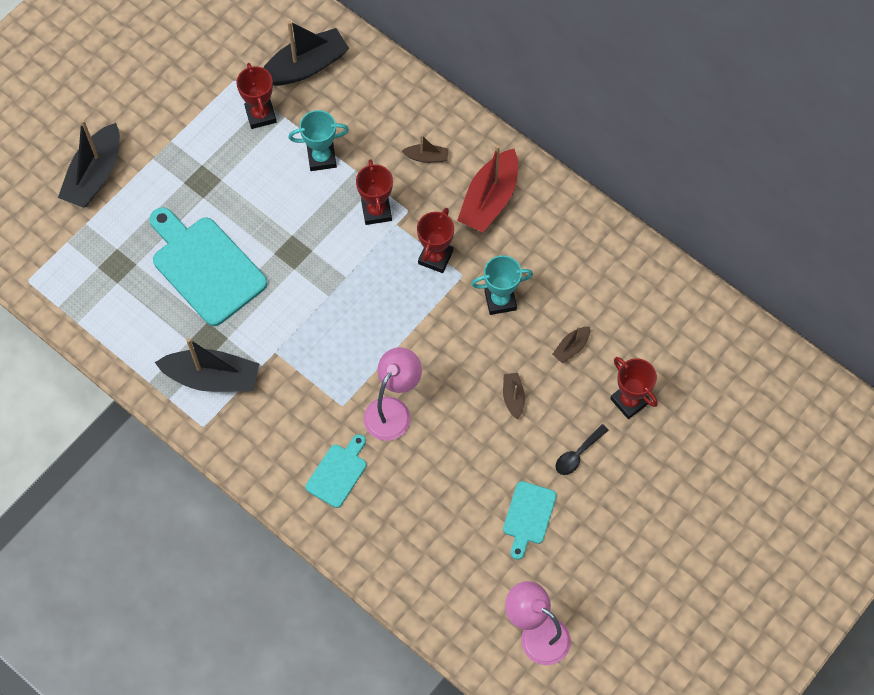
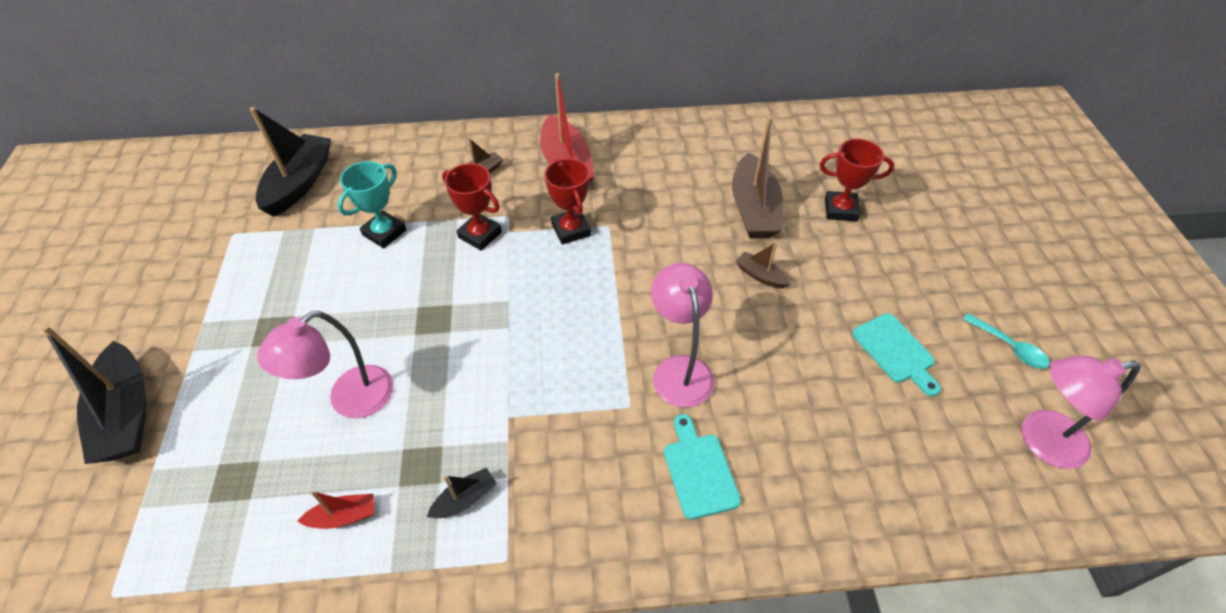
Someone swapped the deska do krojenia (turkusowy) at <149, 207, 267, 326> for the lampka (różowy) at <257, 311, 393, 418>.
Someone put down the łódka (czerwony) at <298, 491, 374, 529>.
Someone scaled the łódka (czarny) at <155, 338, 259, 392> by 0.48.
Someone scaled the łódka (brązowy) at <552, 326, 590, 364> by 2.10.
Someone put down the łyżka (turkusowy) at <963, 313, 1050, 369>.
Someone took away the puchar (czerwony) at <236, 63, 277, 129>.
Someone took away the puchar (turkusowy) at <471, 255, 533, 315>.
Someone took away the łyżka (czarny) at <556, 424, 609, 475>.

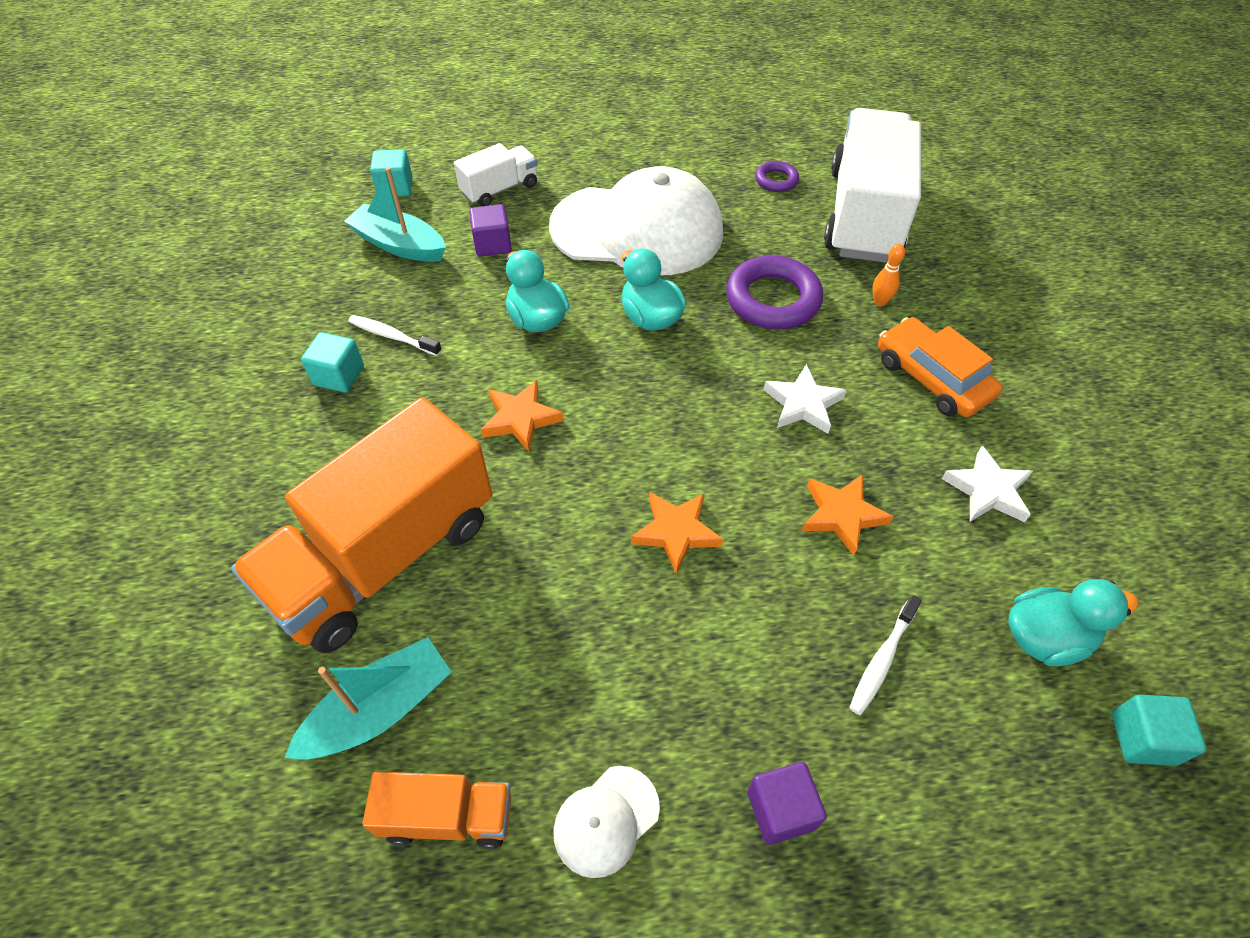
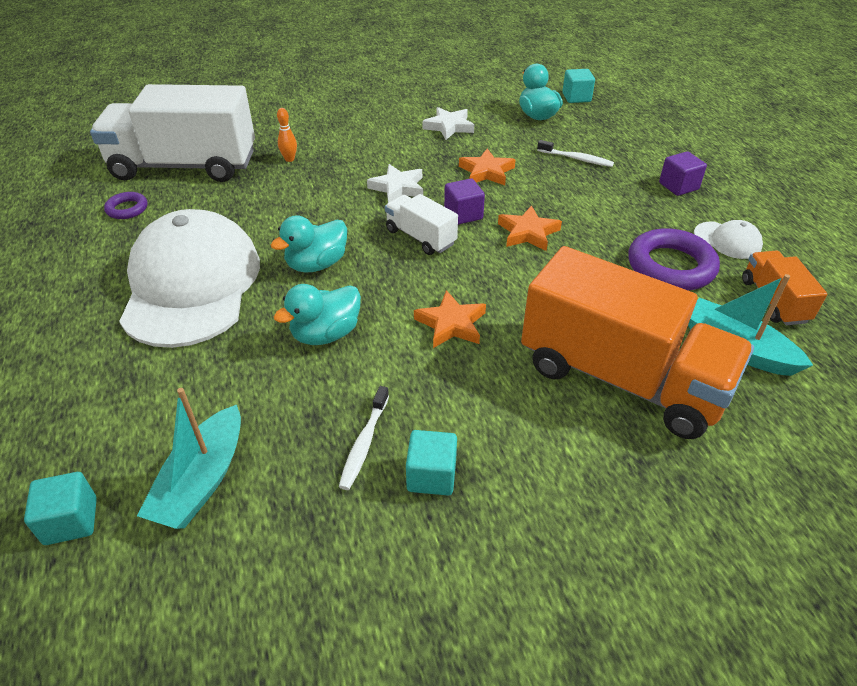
Someone carried the ciężarówka (biały) from <454, 143, 537, 206> to <385, 194, 458, 255>.
Someone carried the sześcian (fioletowy) from <469, 204, 512, 257> to <444, 178, 485, 225>.
Someone carried the pierścień (fioletowy) from <726, 255, 823, 329> to <628, 228, 720, 290>.
Someone took away the samochód (pomarańczowy) at <878, 317, 1003, 417>.

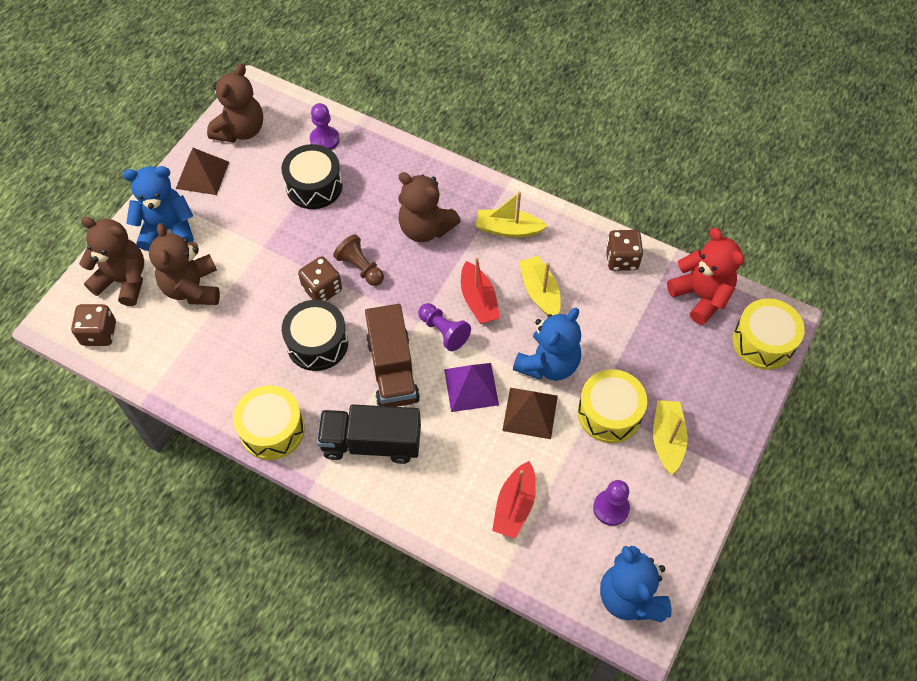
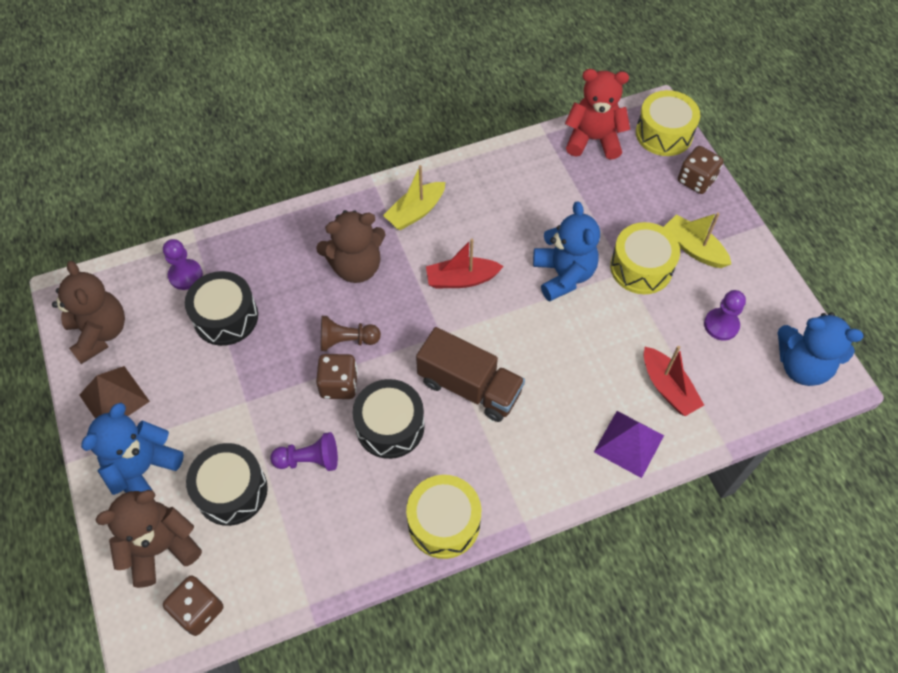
Someone swapped the miś (brązowy) at <149, 223, 220, 305> for the bęben (czarny) at <186, 443, 268, 526>.
Someone carried the pionek (fioletowy) from <418, 303, 471, 351> to <270, 432, 338, 471>.
Someone rotated the łódka (czerwony) at <461, 257, 500, 324> by 150 degrees clockwise.
Someone carried the piramida (fioletowy) from <444, 363, 499, 412> to <594, 411, 664, 478>.
Someone carried the kostka do gry (brązowy) from <606, 230, 643, 271> to <678, 146, 723, 194>.
Someone took away the ciężarówka (czarny) at <317, 404, 421, 464>.
Someone took away the piramida (brązowy) at <502, 388, 558, 439>.
Someone took away the łódka (żółty) at <519, 256, 561, 316>.

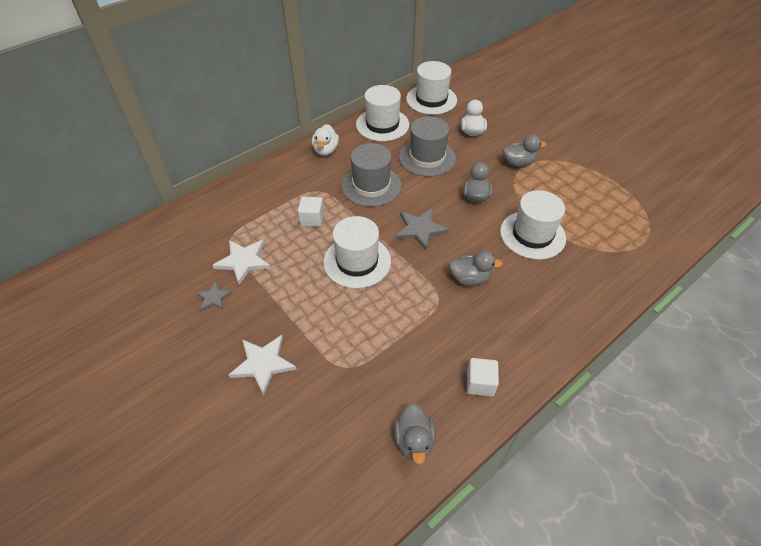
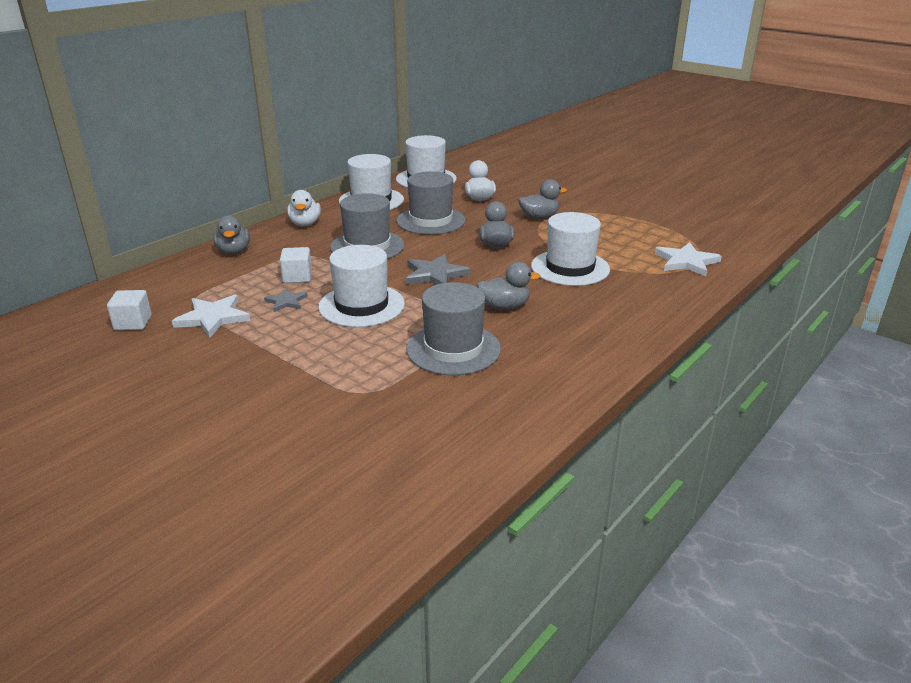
Someone carried the sześcian (biały) from <467, 358, 499, 397> to <107, 290, 152, 330>.
Someone carried the kaczka (szary) from <394, 403, 435, 465> to <213, 215, 250, 255>.
Someone carried the gwiazda (szary) from <196, 281, 233, 311> to <264, 288, 307, 312>.
Someone put down the kapelusz (szary) at <406, 282, 501, 375>.
Someone carried the gwiazda (biały) from <229, 335, 297, 396> to <655, 242, 722, 276>.

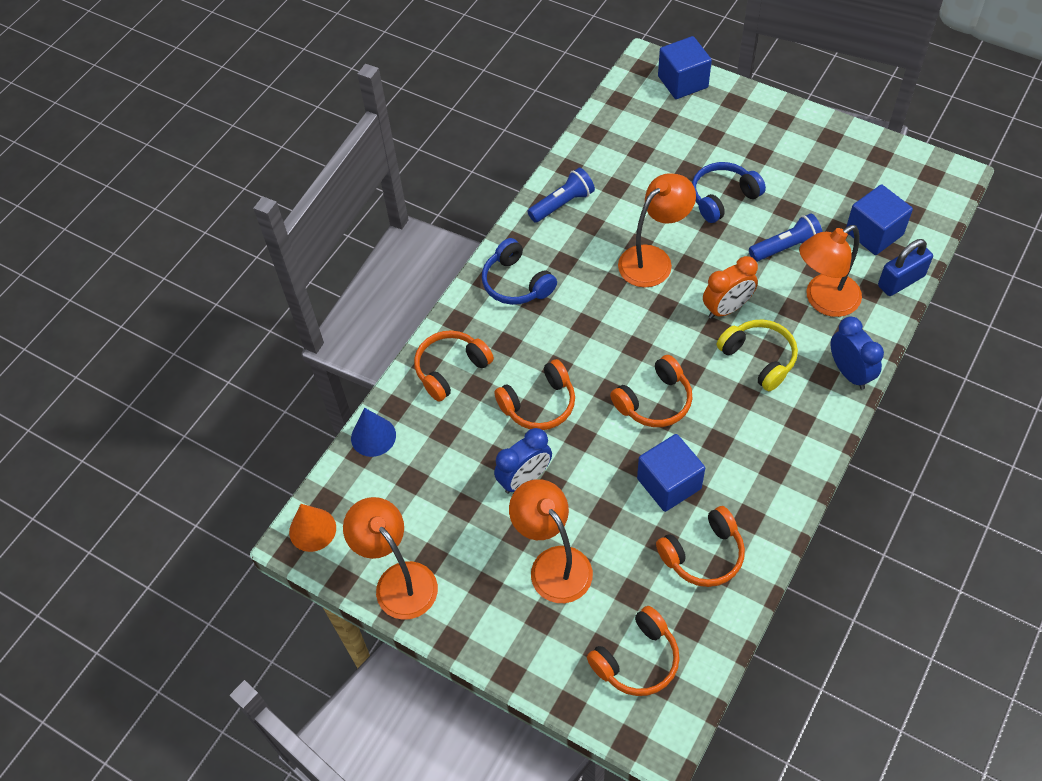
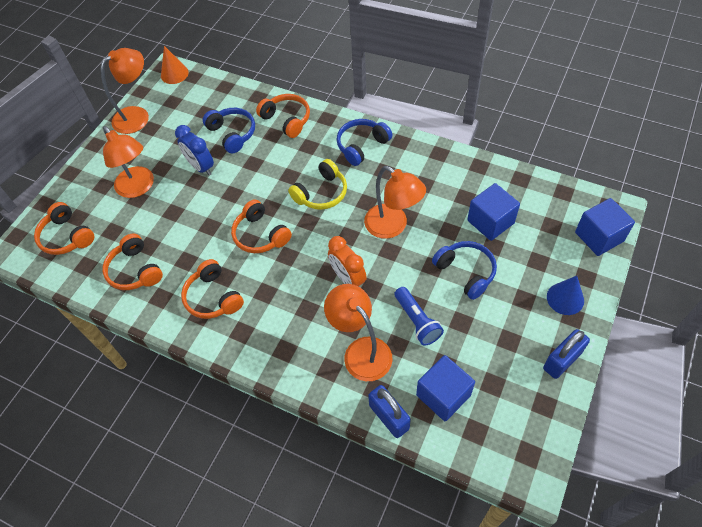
Someone rotated the lampka (pomarańczowy) at <509, 479, 593, 603> by 90 degrees clockwise.
Someone carried the słuchawki (pomarańczowy) from <494, 359, 575, 430> to <181, 259, 244, 319>.
Someone put down the słuchawki (niebieski) at <203, 108, 255, 153>.
Someone carried the słuchawki (żółty) from <717, 319, 798, 391> to <288, 159, 347, 210>.
Someone carried the sześcian (niebieski) from <637, 434, 705, 512> to <467, 183, 520, 241>.
Someone put down the kłódka (niebieski) at <543, 329, 590, 379>.
Someone carried the stożek (niebieski) from <351, 408, 396, 457> to <547, 276, 584, 315>.
Someone took away the latarka (niebieski) at <527, 168, 595, 223>.
Someone took away the budzik (niebieski) at <831, 317, 884, 390>.

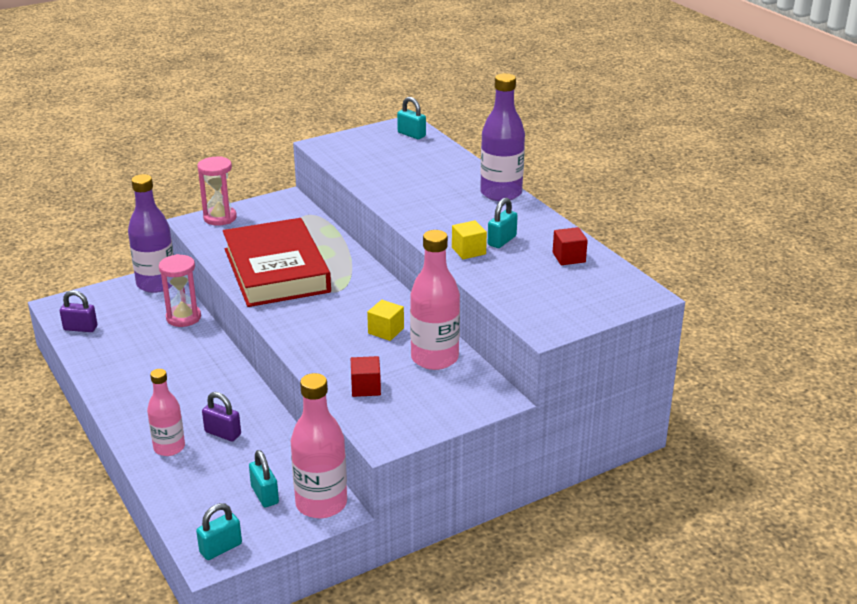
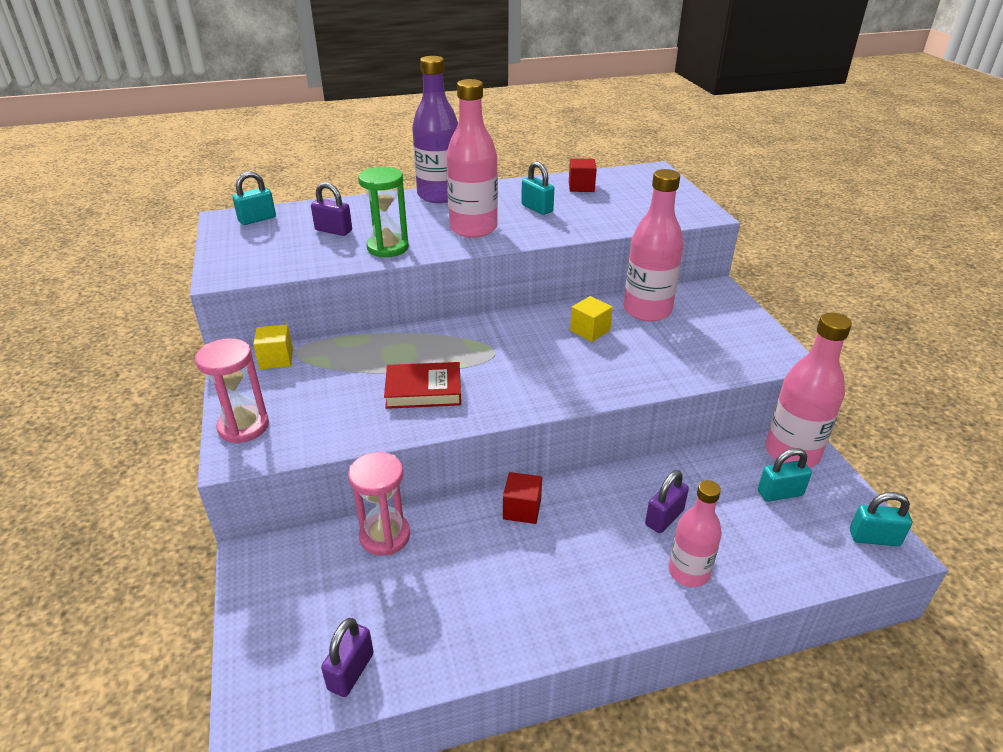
Someone carried the sześcian (żółty) from <452, 220, 487, 259> to <253, 325, 293, 369>.
Someone put down the kłódka (fioletowy) at <311, 182, 352, 236>.
Someone put down the klepsydra (zielony) at <358, 167, 409, 258>.
Someone scaled the książka (czerwony) at <223, 218, 331, 307> by 0.48.
Someone put down the butelka (różowy) at <446, 79, 498, 238>.
Someone carried the sześcian (czerwony) from <351, 356, 381, 397> to <503, 472, 542, 524>.
Someone rotated the kłódka (turkusowy) at <196, 503, 242, 560> by 60 degrees counterclockwise.
Someone took away the butelka (fioletowy) at <128, 174, 174, 293>.

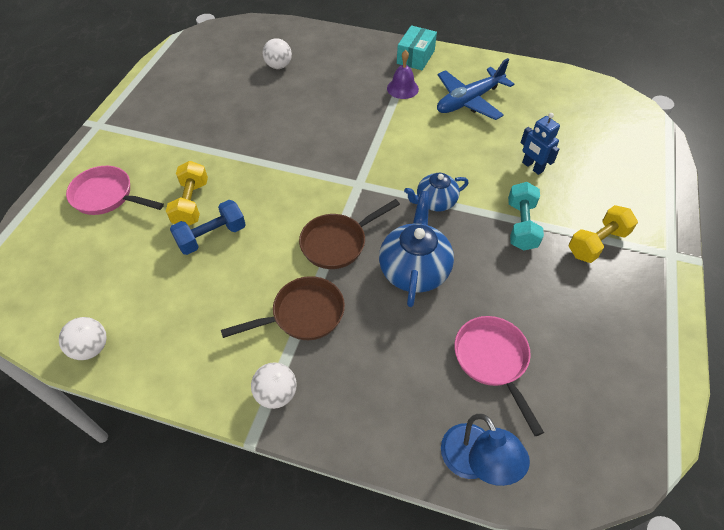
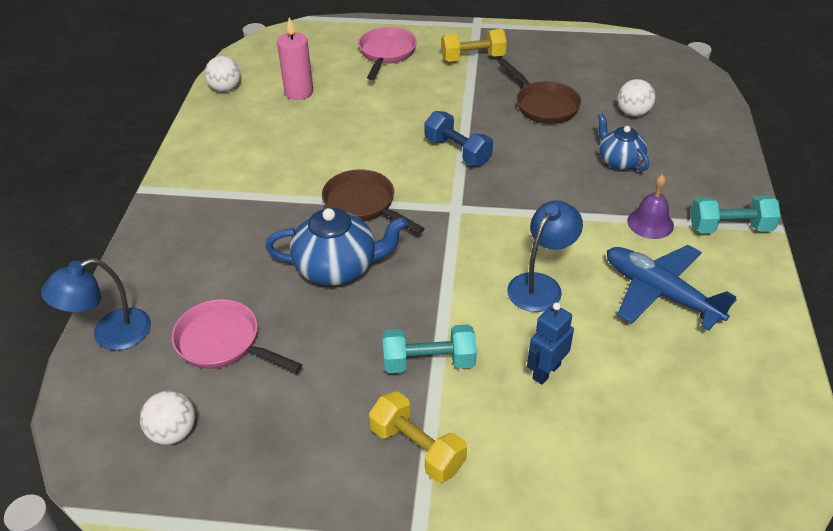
Someone carried the piłka (biały) from <251, 362, 297, 409> to <140, 391, 195, 445>.
Someone rotated the patelnia (różowy) at <454, 316, 544, 436> by 120 degrees counterclockwise.
Someone put down the świeca (różowy) at <277, 17, 313, 100>.
Someone carried the hantel (niebieski) from <170, 200, 246, 255> to <424, 111, 493, 166>.
Someone carried the hantel (żółty) from <166, 161, 208, 226> to <441, 29, 507, 62>.
Someone carried the patelnia (brązowy) from <221, 276, 345, 340> to <498, 59, 581, 124>.
Someone put down the lampka (niebieski) at <507, 200, 583, 312>.
Someone carried the imbryk (niebieski) from <404, 173, 469, 211> to <598, 113, 649, 171>.
Someone swapped the pudełko (turkusowy) at <397, 25, 437, 70> for the hantel (turkusowy) at <690, 195, 781, 233>.

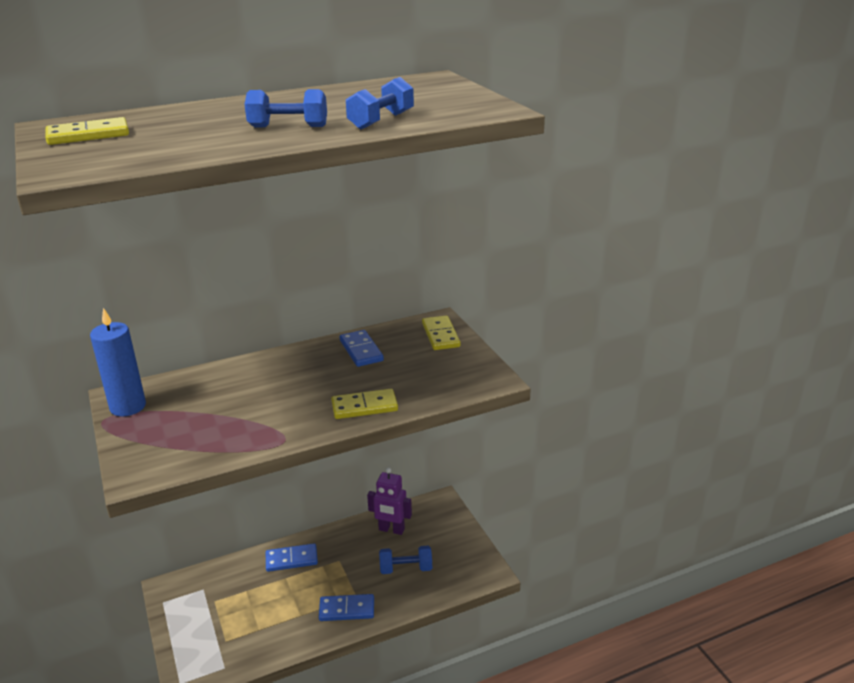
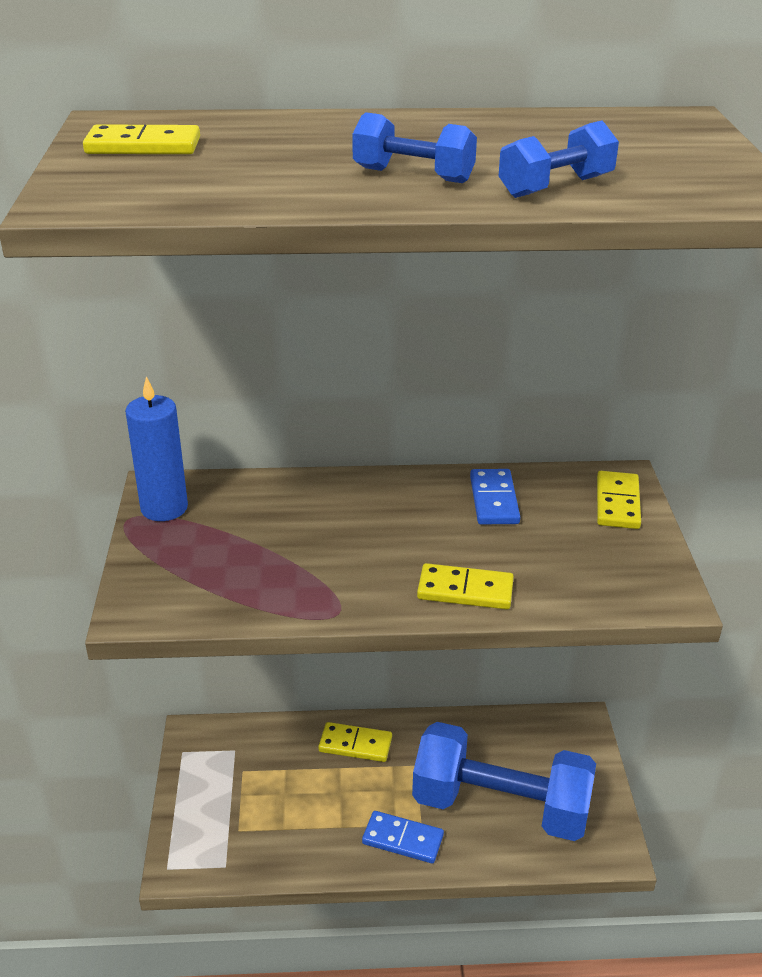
Someone repainted the kostka domina (niebieski) at <266, 543, 318, 572>, which became the kostka domina (żółty) at <318, 722, 392, 762>.
Someone scaled the hantel (niebieski) at <379, 546, 432, 574> by 2.31.
Someone took away the robot (fioletowy) at <367, 467, 412, 535>.

